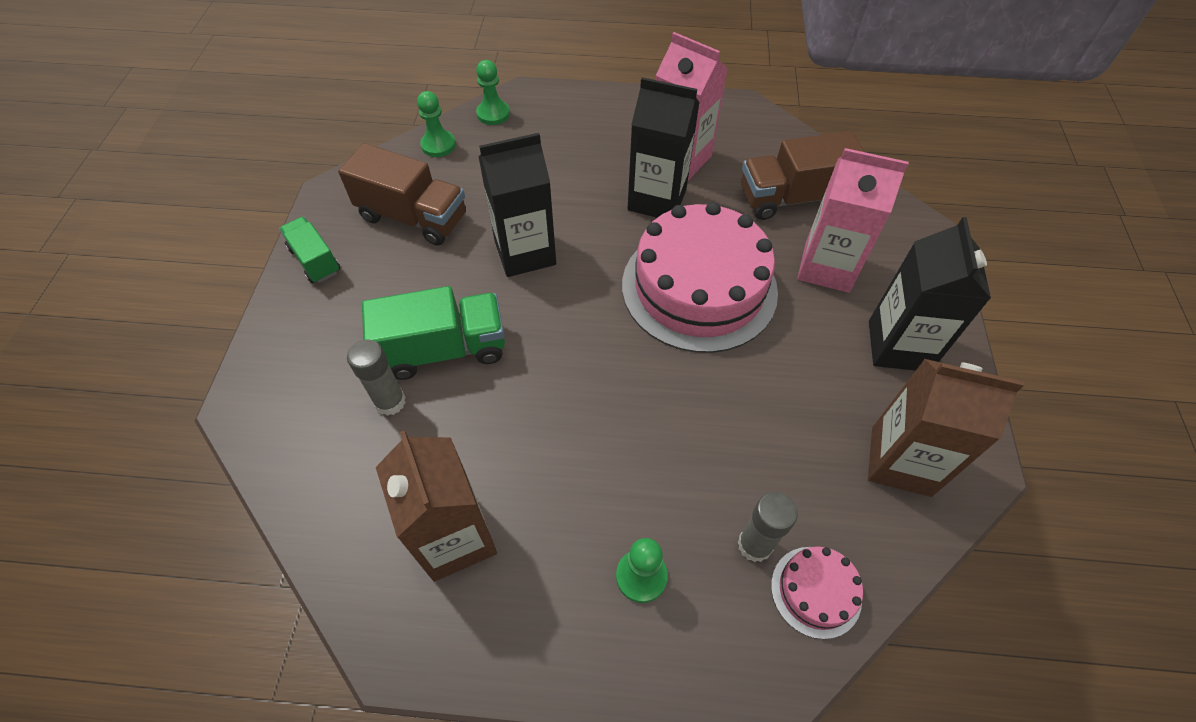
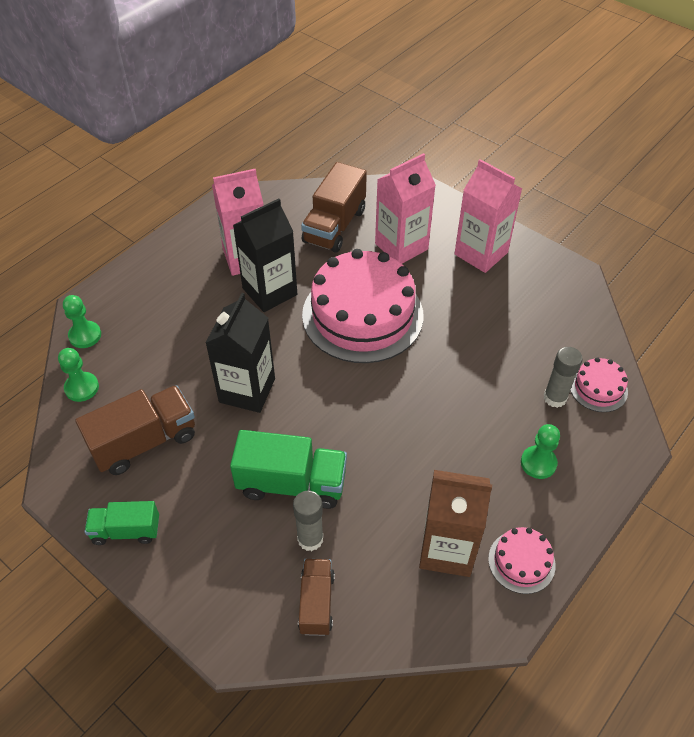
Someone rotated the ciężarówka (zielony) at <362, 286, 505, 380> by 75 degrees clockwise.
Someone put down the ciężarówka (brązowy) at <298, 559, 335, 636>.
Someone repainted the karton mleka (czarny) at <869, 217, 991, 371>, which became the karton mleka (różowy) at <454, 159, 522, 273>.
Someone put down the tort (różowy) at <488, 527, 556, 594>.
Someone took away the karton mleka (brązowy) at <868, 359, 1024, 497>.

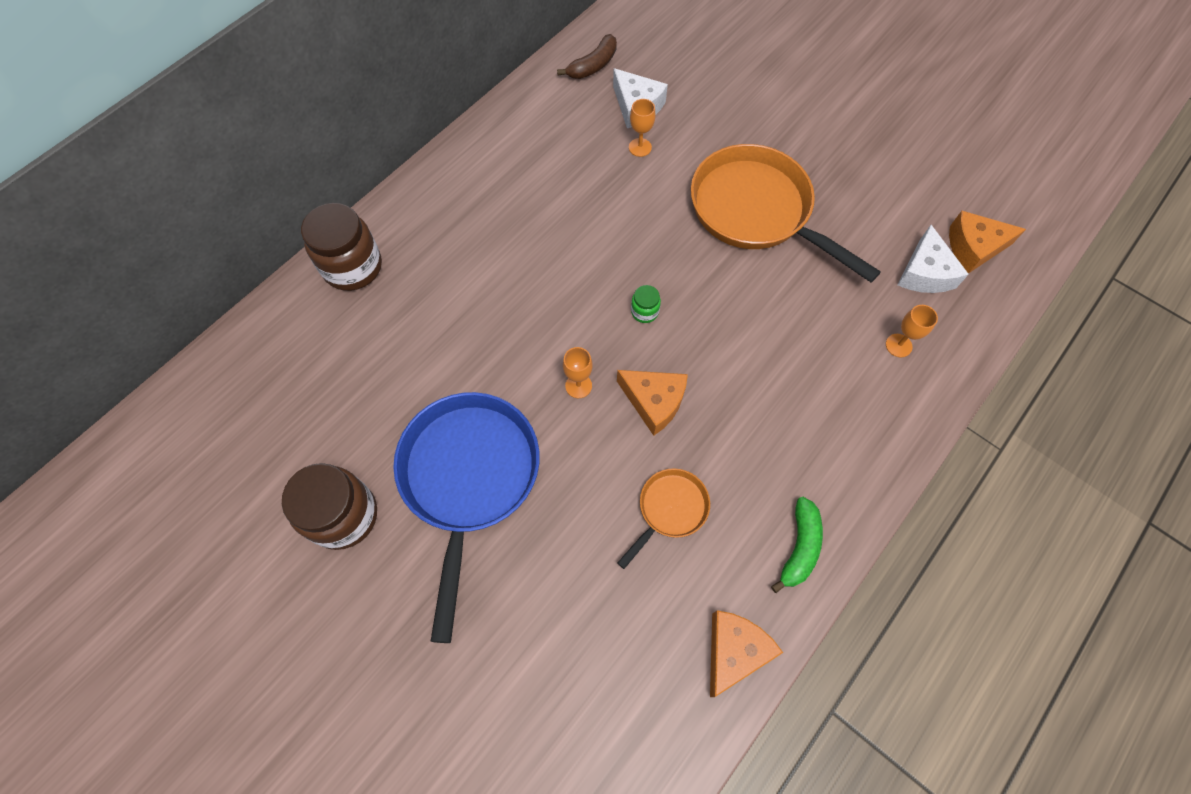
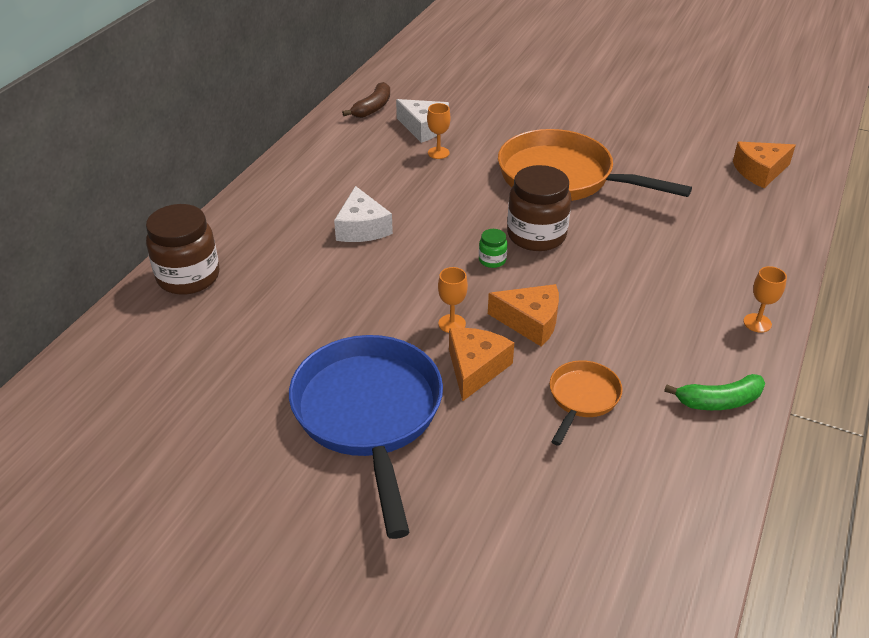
Someone carried the ser (biały) from <897, 225, 969, 293> to <334, 186, 393, 242>.
Someone carried the ser (pomarańczowy) from <710, 610, 783, 697> to <449, 328, 514, 401>.
Someone carried the słoik (brązowy) from <282, 463, 377, 550> to <507, 165, 571, 251>.
Someone rotated the banan (zielony) at <771, 497, 823, 593> by 75 degrees clockwise.
Someone carried the kielich (pomarańczowy) from <886, 305, 938, 357> to <743, 266, 787, 333>.

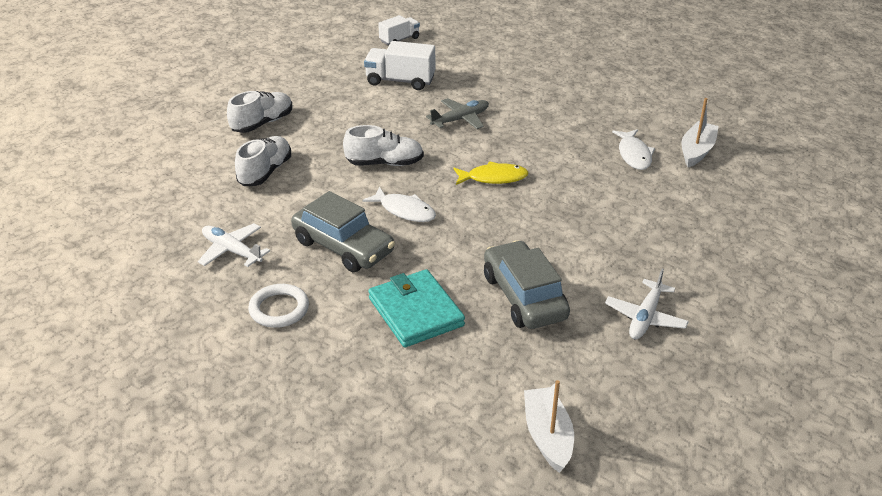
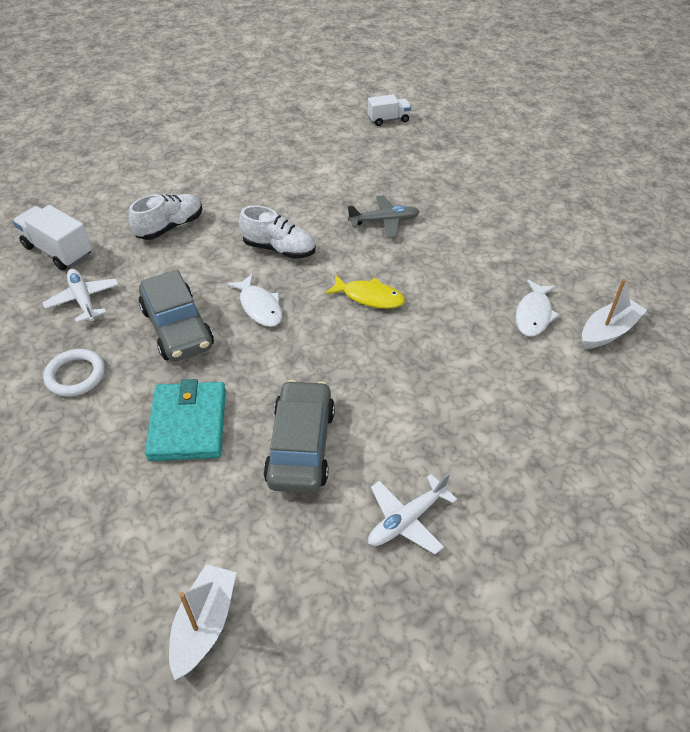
Someone carried the ciężarówka (biały) from <364, 41, 435, 90> to <13, 205, 92, 270>.
Someone took away the but (biały) at <227, 91, 293, 133>.

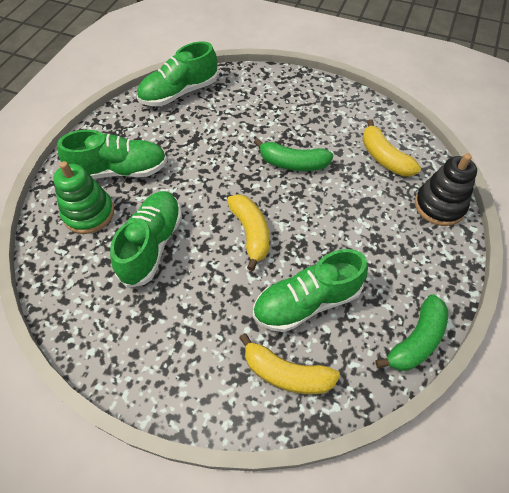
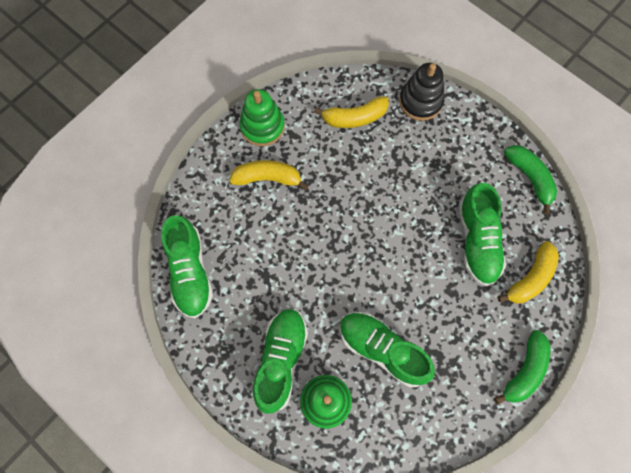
Someone carried the banan (żółty) from <227, 194, 270, 271> to <229, 160, 308, 190>.
Someone put down the zabawka nakładanka (zielony) at <239, 89, 285, 146>.
Someone carried the banan (zielony) from <254, 138, 333, 171> to <494, 330, 550, 405>.

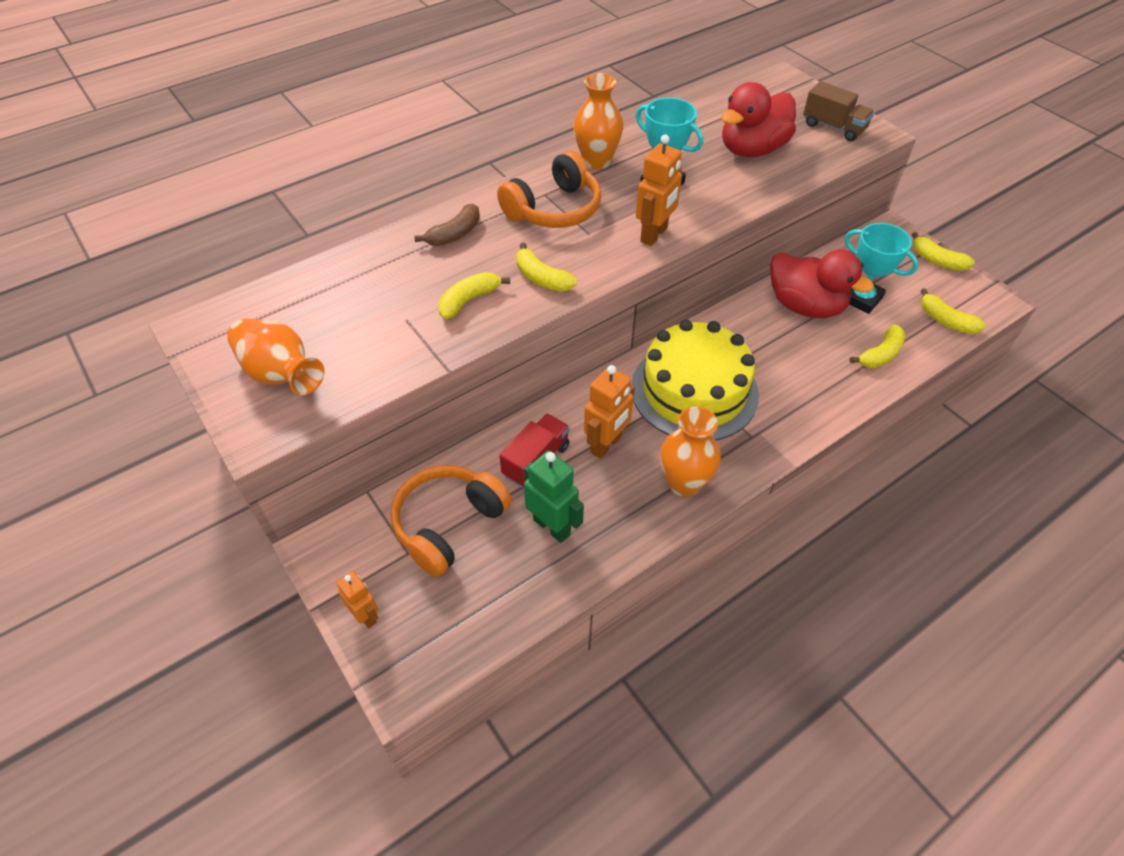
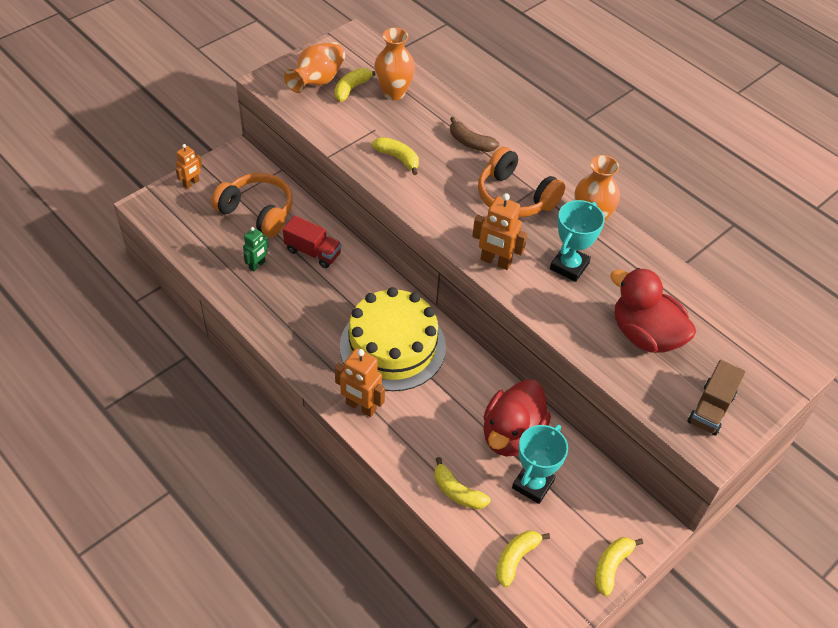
Someone scaled the robot (zielony) at <524, 451, 584, 543> by 0.64.
Someone carried the banan (żółty) from <516, 243, 577, 292> to <334, 68, 375, 102>.
Someone carried the robot (pomarańczowy) from <584, 365, 635, 459> to <335, 348, 385, 417>.
Someone carried the wazon (pomarańczowy) from <660, 406, 721, 497> to <374, 28, 415, 100>.

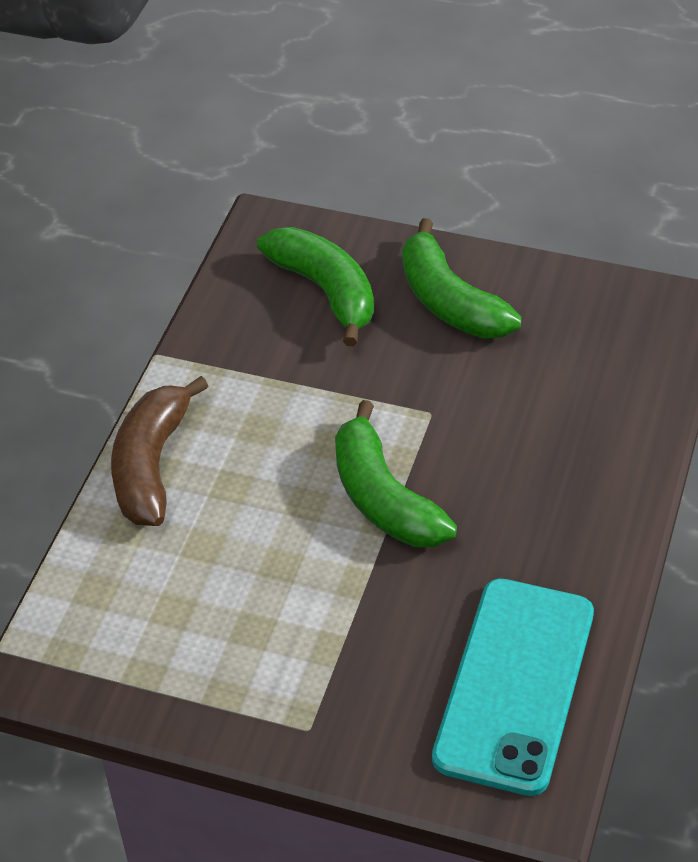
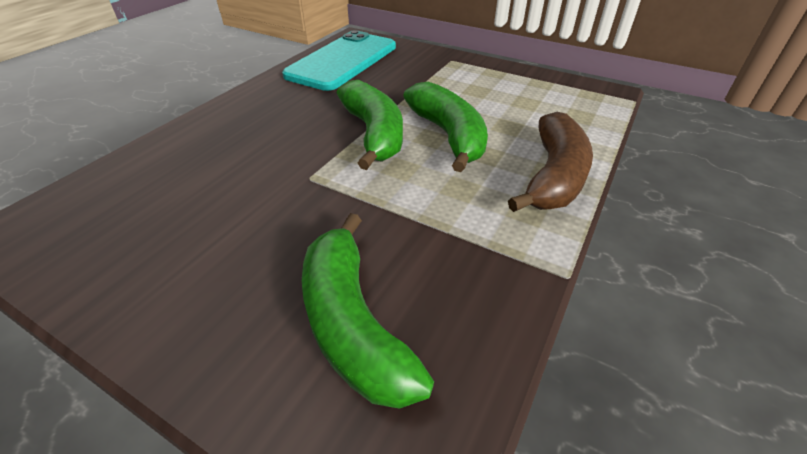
Someone carried the banan (zielony) from <402, 218, 522, 339> to <403, 82, 488, 172>.

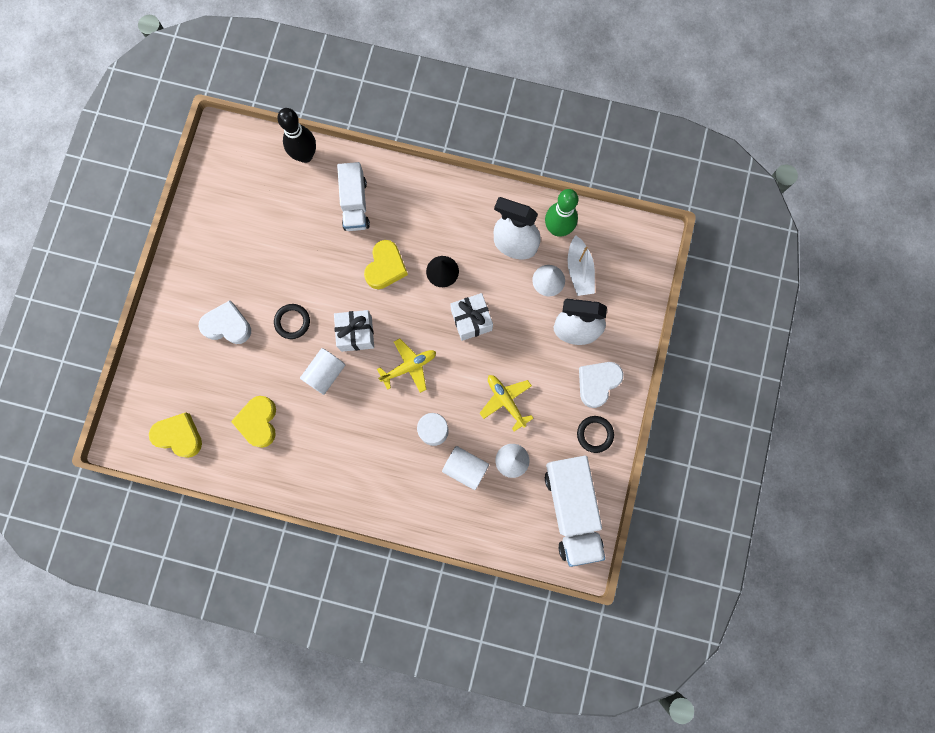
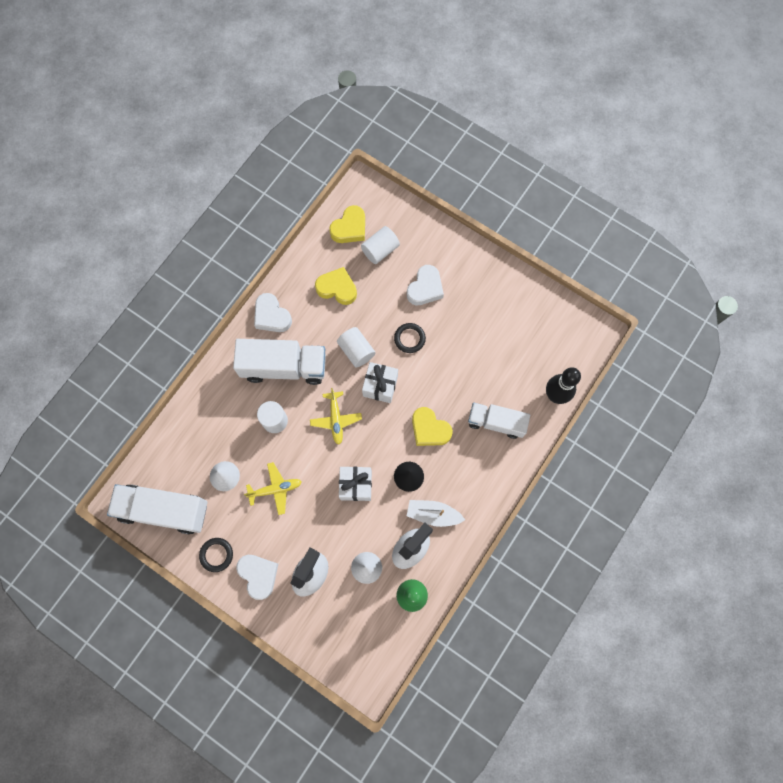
Someone put down the ciężarówka (biały) at <233, 339, 326, 385>.
Someone put down the serce (biały) at <254, 293, 292, 332>.
Someone carried the walec (biały) from <442, 446, 489, 490> to <361, 226, 400, 264>.
Someone carried the łódka (biały) from <568, 235, 595, 296> to <407, 500, 465, 527>.

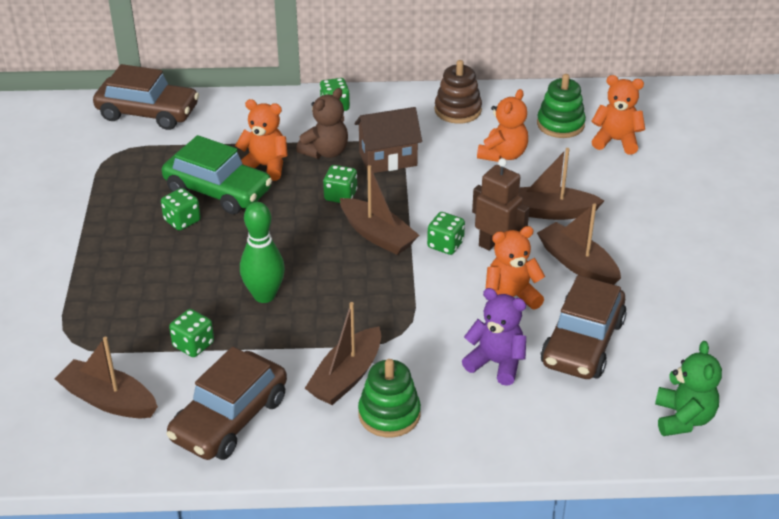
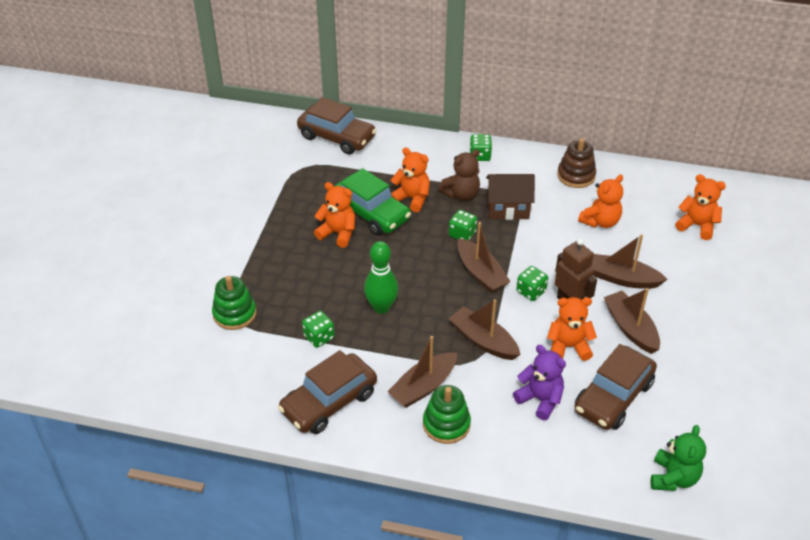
Someone carried the zabawka nakładanka (zielony) from <537, 74, 586, 138> to <212, 276, 256, 330>.
Someone swapped the kostka do gry (zielony) at <161, 188, 201, 231> for the miś (pomarańczowy) at <314, 182, 355, 248>.
Someone carried the łódka (brązowy) from <55, 337, 158, 418> to <449, 299, 521, 360>.

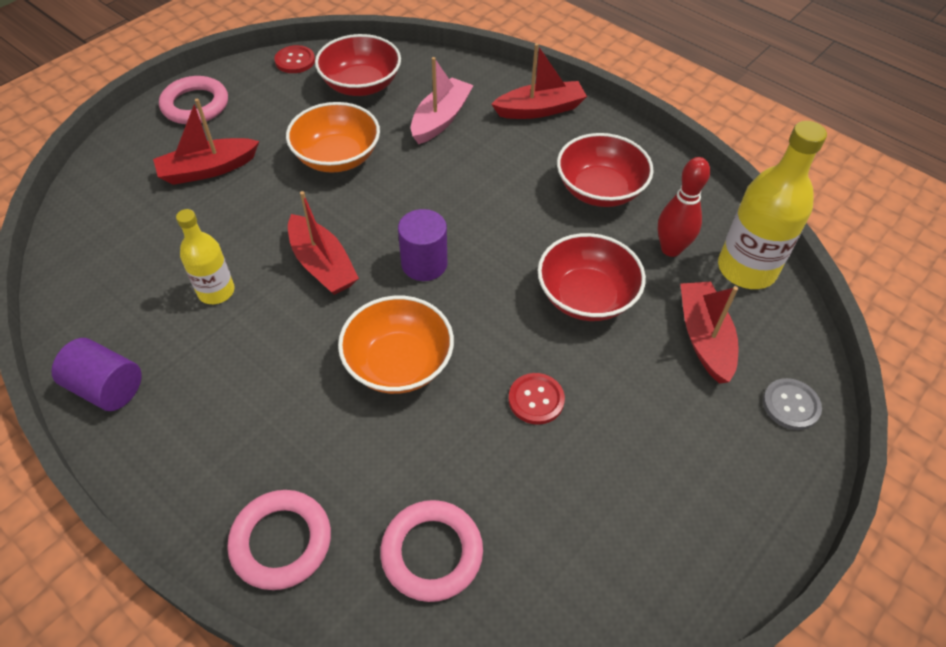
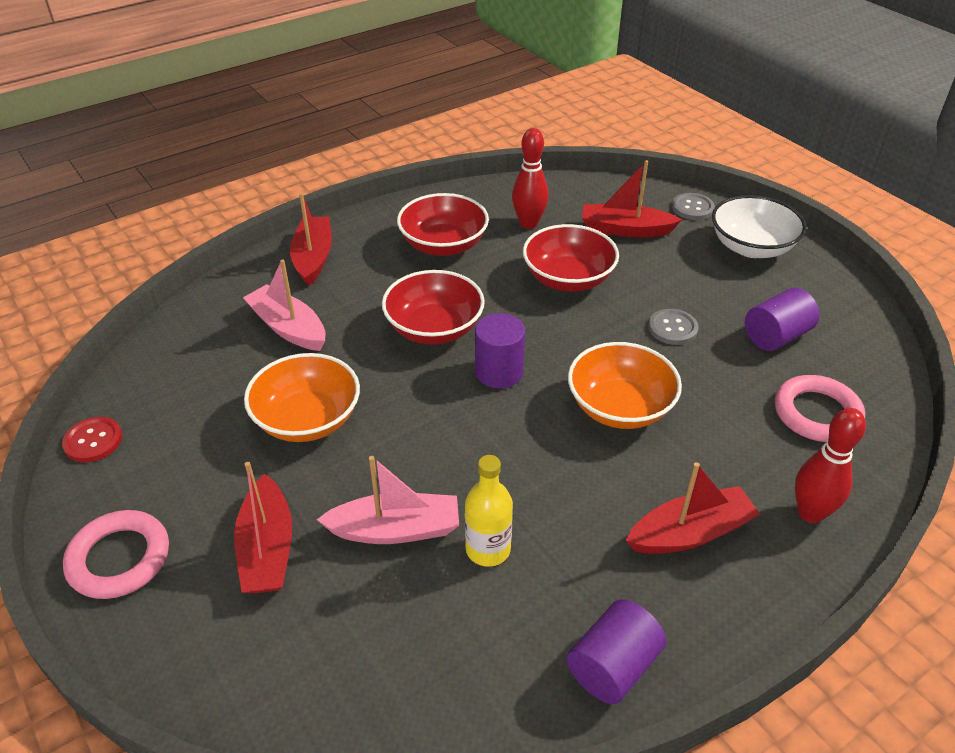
Someone put down the łódka (różowy) at <317, 456, 459, 544>.
Someone carried the miska (czerwony) from <315, 34, 401, 96> to <382, 270, 485, 345>.
Someone carried the łódka (czerwony) from <288, 191, 359, 295> to <626, 462, 760, 554>.
Someone repainted the guzik (czerwony) at <509, 373, 565, 425>, which became the guzik (szary) at <648, 309, 699, 345>.
Someone put down the miska (biały) at <712, 195, 806, 258>.
Someone put down the walec (fioletowy) at <745, 288, 819, 351>.
Someone swapped the pierścień (różowy) at <227, 490, 331, 590> for the kręgiel (czerwony) at <795, 408, 866, 523>.
Someone took away the butelka (żółty) at <718, 121, 827, 289>.

